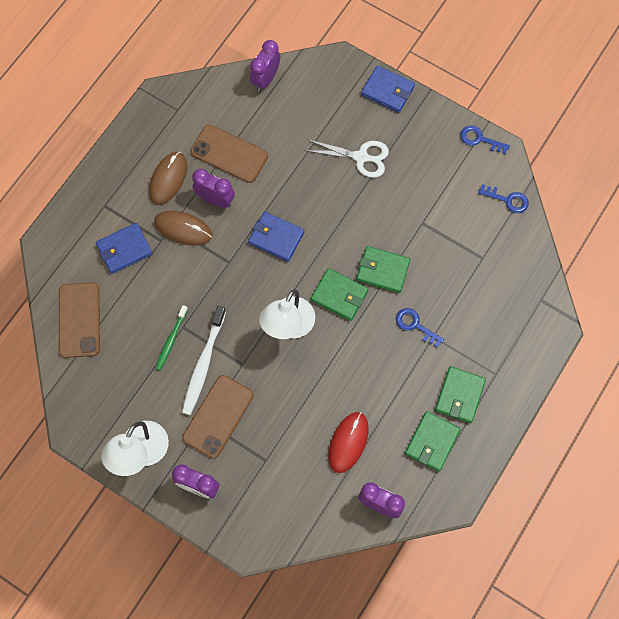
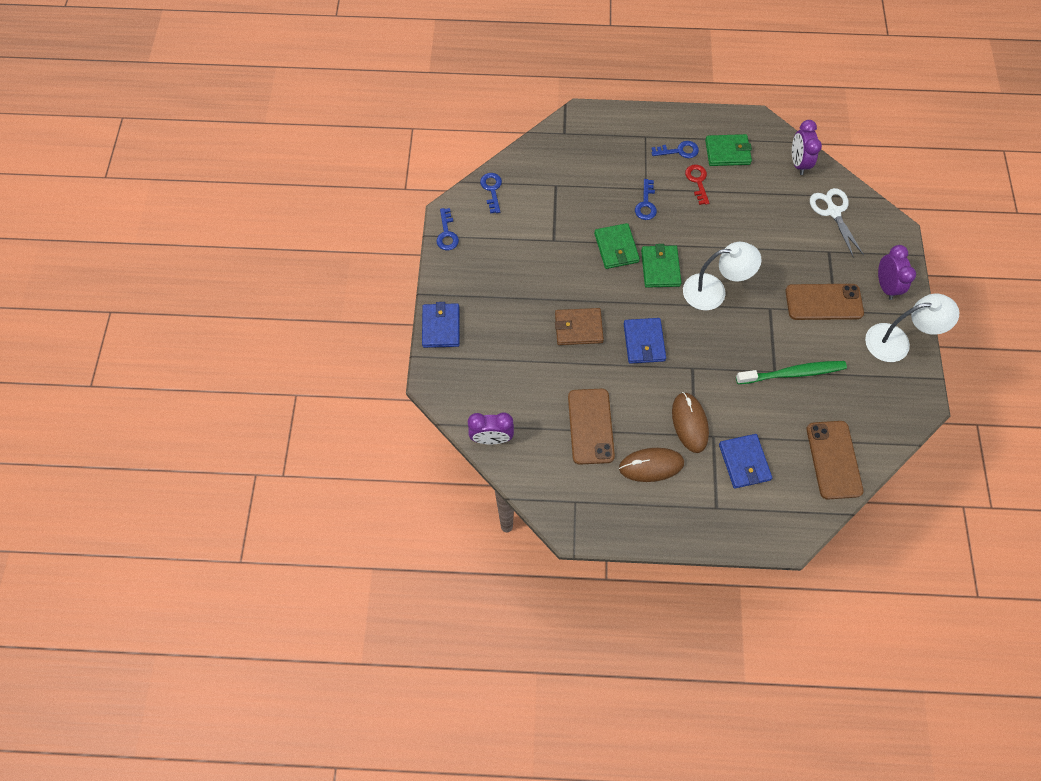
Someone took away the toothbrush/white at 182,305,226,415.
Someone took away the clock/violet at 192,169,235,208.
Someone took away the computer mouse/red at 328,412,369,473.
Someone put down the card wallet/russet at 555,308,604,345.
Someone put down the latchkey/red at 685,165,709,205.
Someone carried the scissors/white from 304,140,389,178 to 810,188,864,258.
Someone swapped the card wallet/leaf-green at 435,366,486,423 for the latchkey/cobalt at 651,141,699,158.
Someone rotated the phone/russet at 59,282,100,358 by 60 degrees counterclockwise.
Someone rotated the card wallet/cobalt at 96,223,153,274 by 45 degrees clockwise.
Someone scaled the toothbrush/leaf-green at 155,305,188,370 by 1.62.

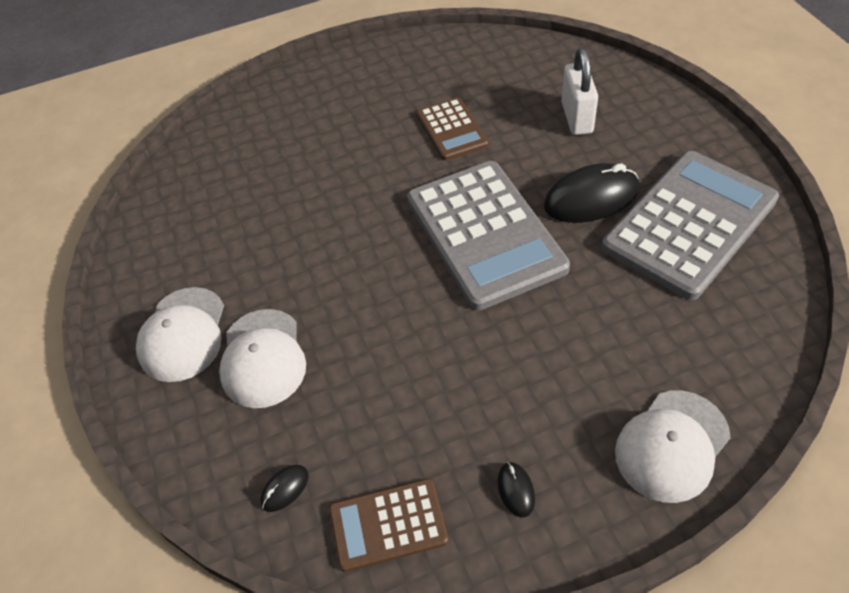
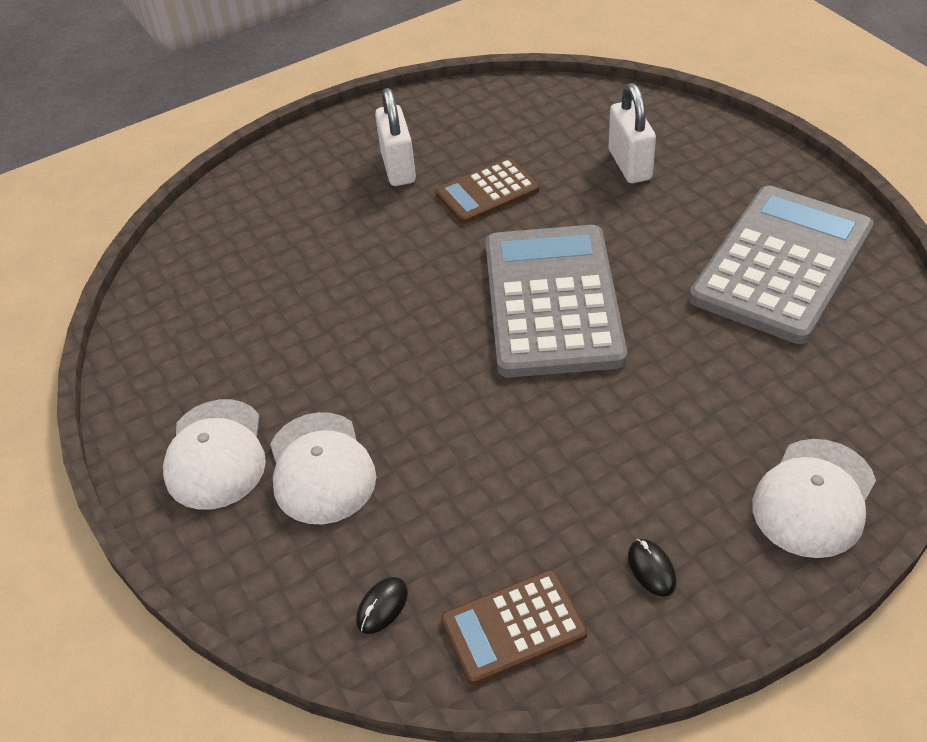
Someone took away the computer mouse/jet-black at 544,163,639,223.
Someone put down the padlock/white at 375,88,416,186.
Someone rotated the adding machine/ash-grey at 407,161,570,310 by 150 degrees counterclockwise.
Someone rotated the adding machine/russet at 416,97,488,161 by 90 degrees clockwise.

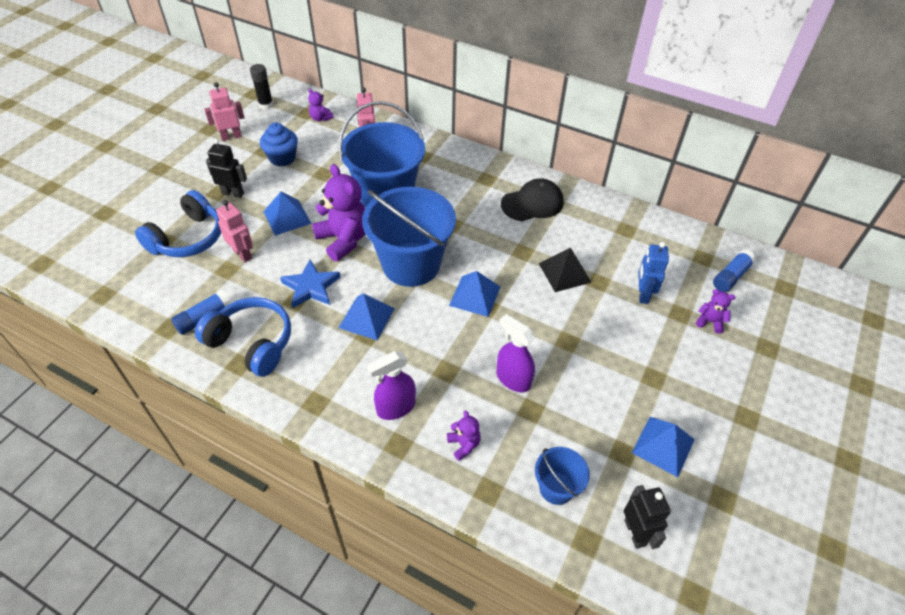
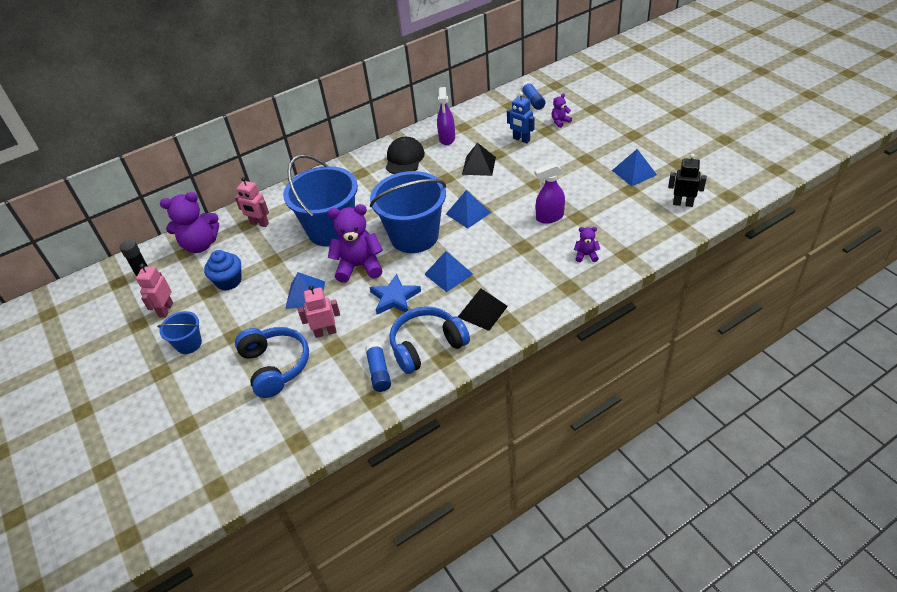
Someone took away the robot figure/jet-black at 206,139,247,198.
Someone put down the pyramid shape/jet-black at 458,289,508,331.
Someone carried the spray bottle/violet from 367,351,416,420 to 437,87,455,145.
Someone carried the sand bucket/cobalt from 535,447,590,505 to 157,311,202,354.
Someone scaled the teddy bear/violet at 308,89,334,121 by 2.11.

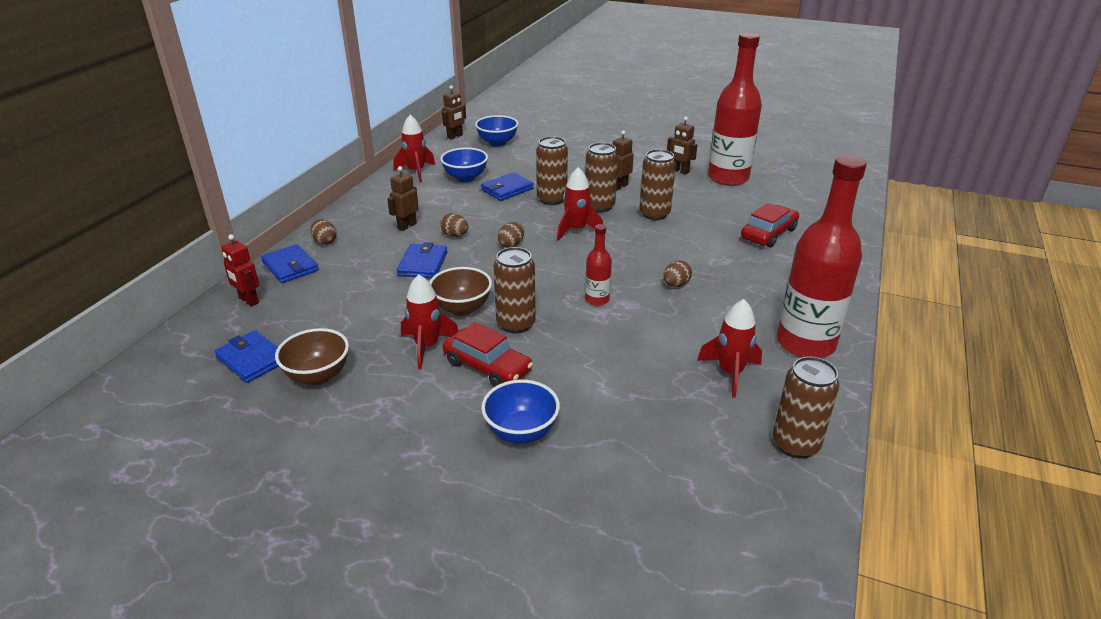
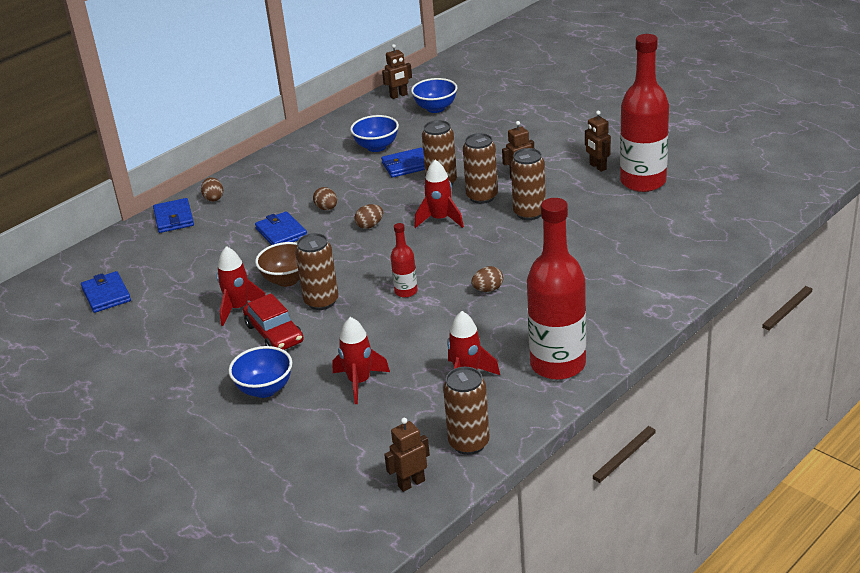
Someone took away the robot figure/red at 221,234,259,306.
Someone took away the serving bowl/russet at 275,328,349,385.
Someone took away the car/red at 741,203,799,248.
Someone carried the robot figure/russet from 387,166,419,231 to 384,418,430,492.
Someone carried the toy rocket/red from 393,115,435,182 to 332,317,390,404.
Someone rotated the card wallet/cobalt at 397,242,447,278 by 60 degrees counterclockwise.

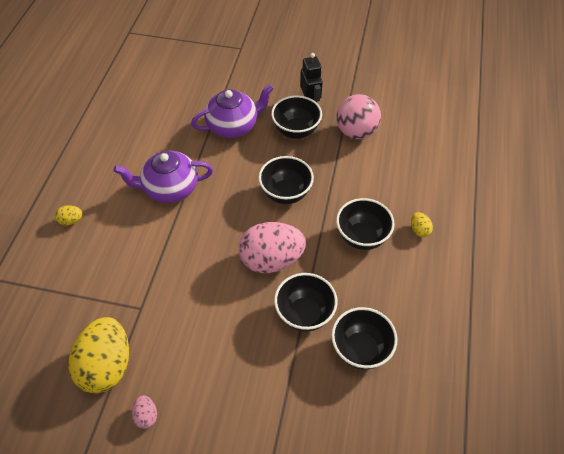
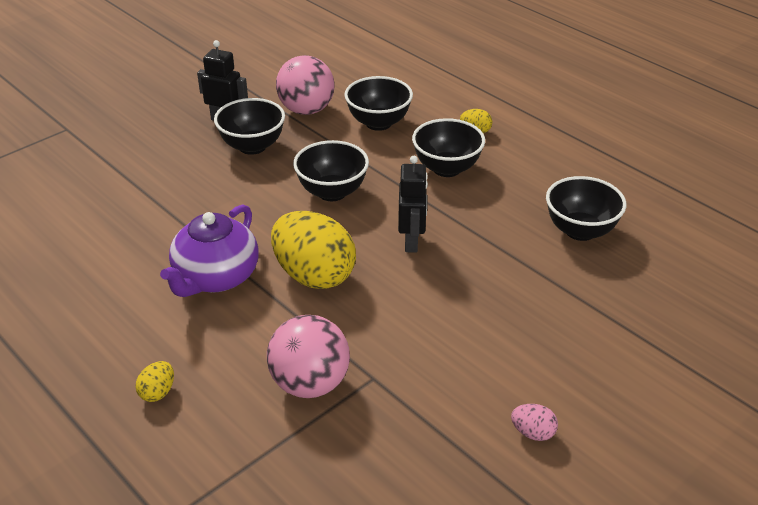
Someone took away the teapot/violet at 191,84,274,138.
Someone put down the sphere/pink at 267,315,350,398.
Someone carried the toy egg/golden from 68,317,129,393 to 271,211,356,289.
Someone carried the serving bowl/jet-black from 274,273,338,332 to 344,76,413,131.
Someone swapped the toy egg/pink at 238,222,306,273 for the robot figure/jet-black at 398,156,428,253.

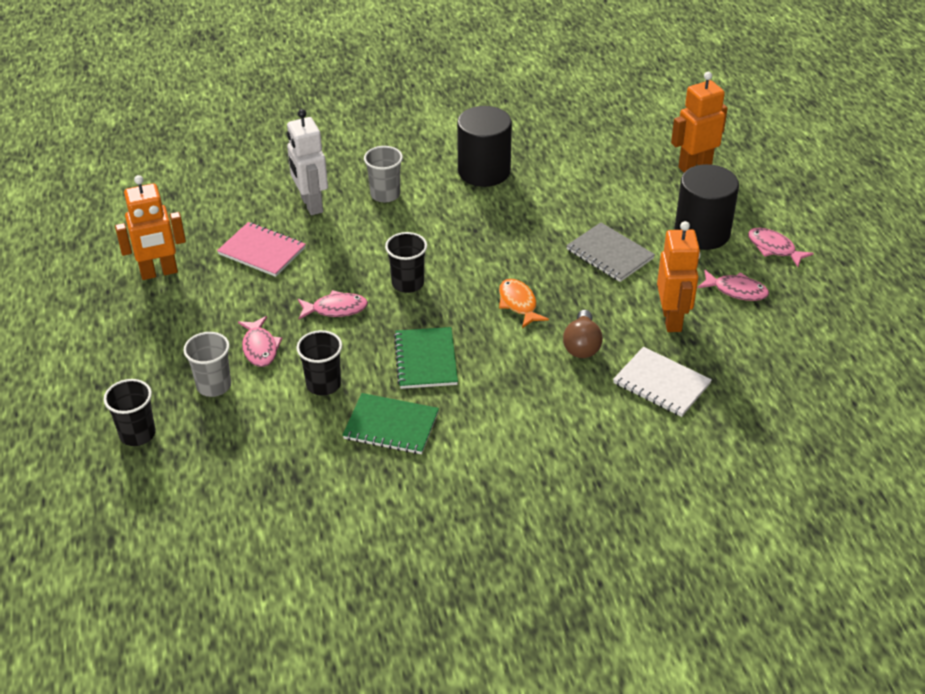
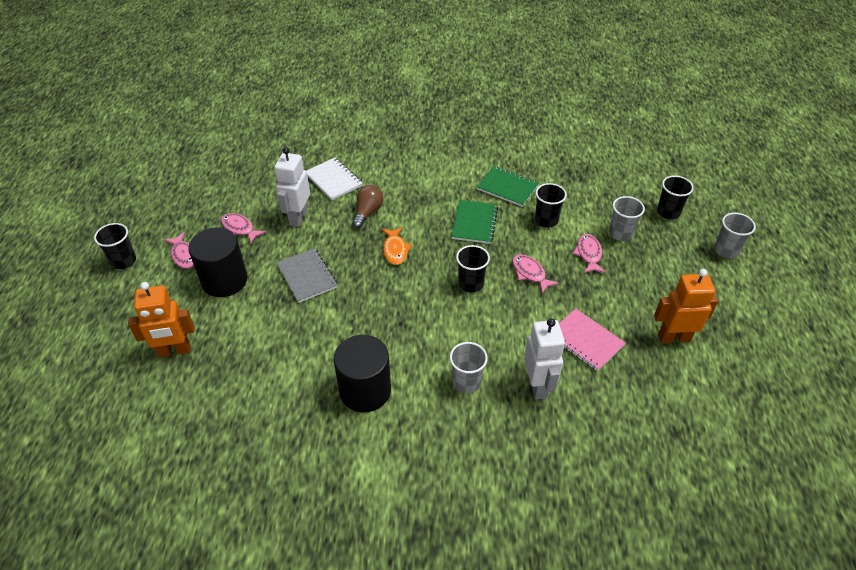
Someone put down the cup/jet-black at 94,223,136,269.
Someone put down the cup/ash-grey at 714,213,756,258.
Someone repainted the robot figure/bright orange at 657,221,700,332, which became the robot figure/white at 274,147,310,227.
Someone rotated the toy fish/pink at 298,290,368,319 by 45 degrees clockwise.

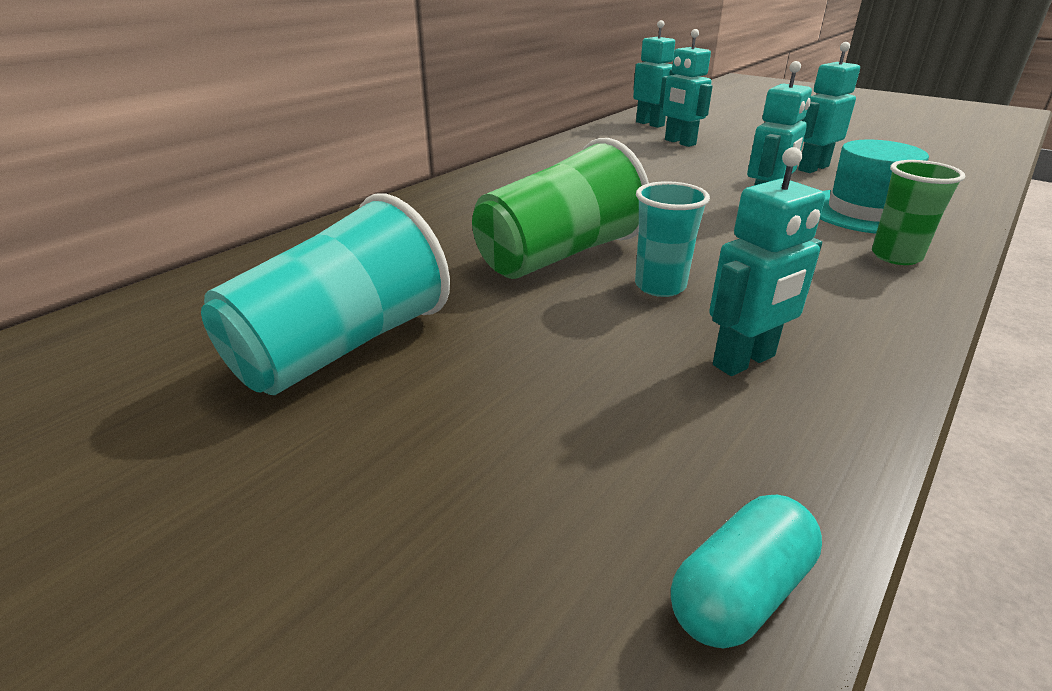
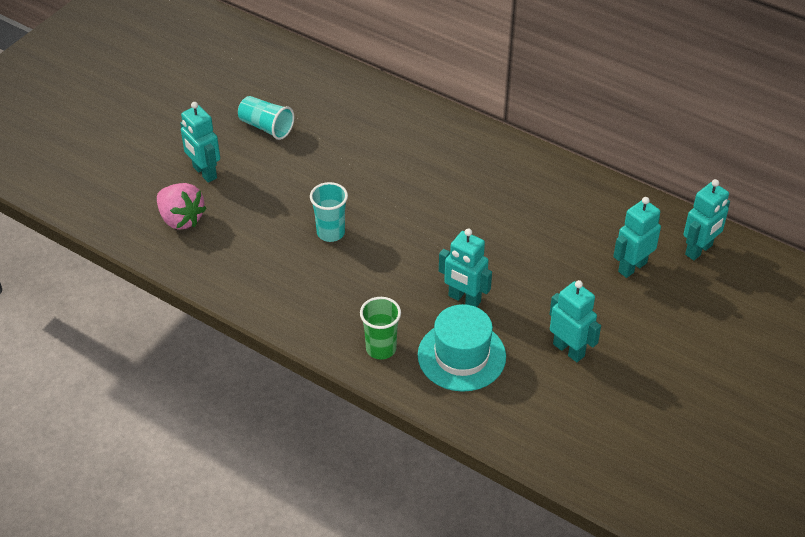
Someone took away the cup/leaf-green at 472,138,649,279.
Someone took away the pill/teal at 671,495,822,649.
Someone put down the strawberry/pink at 157,183,207,230.
Someone carried the robot figure/teal from 709,147,825,376 to 180,102,220,183.
Someone scaled the cup/teal at 201,194,450,395 by 0.58.

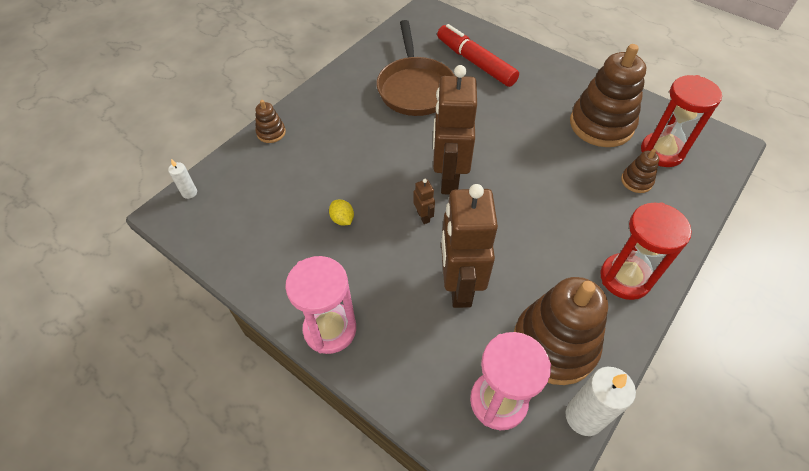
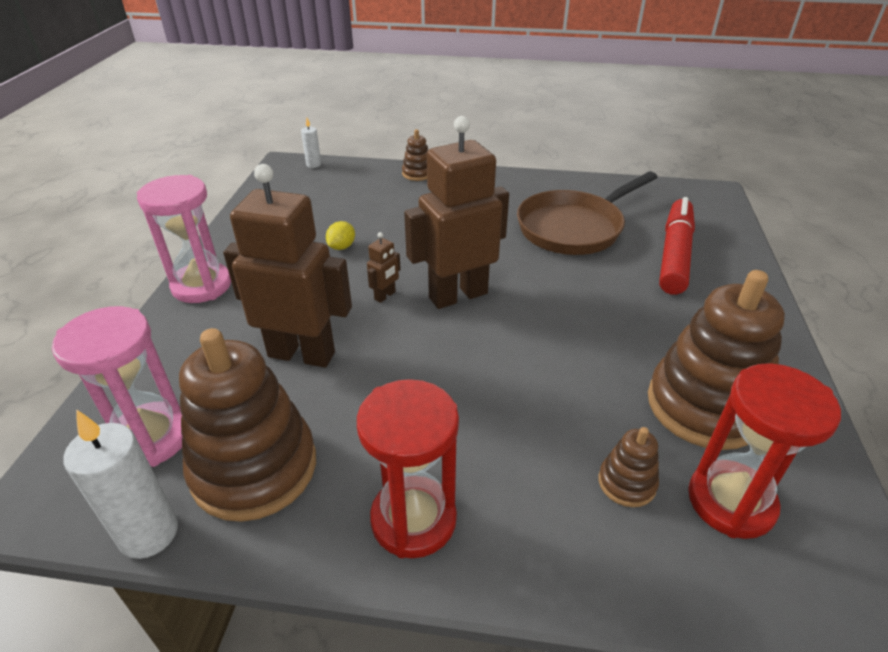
Someone rotated the robot figure/russet at 441,184,498,308 by 45 degrees clockwise.

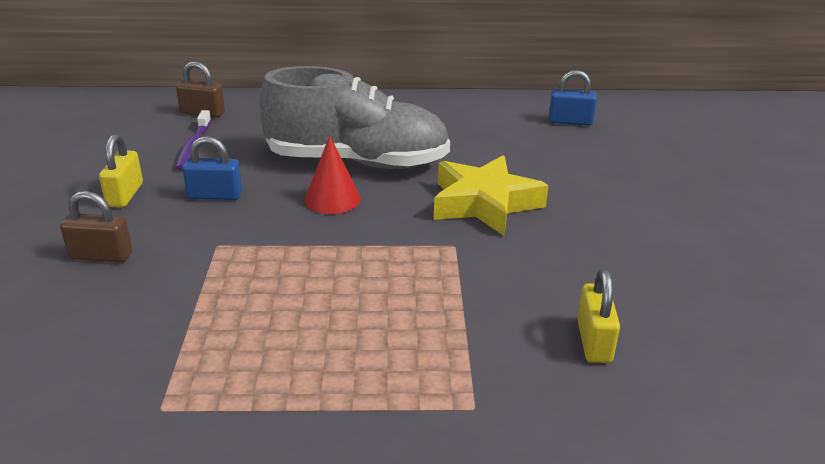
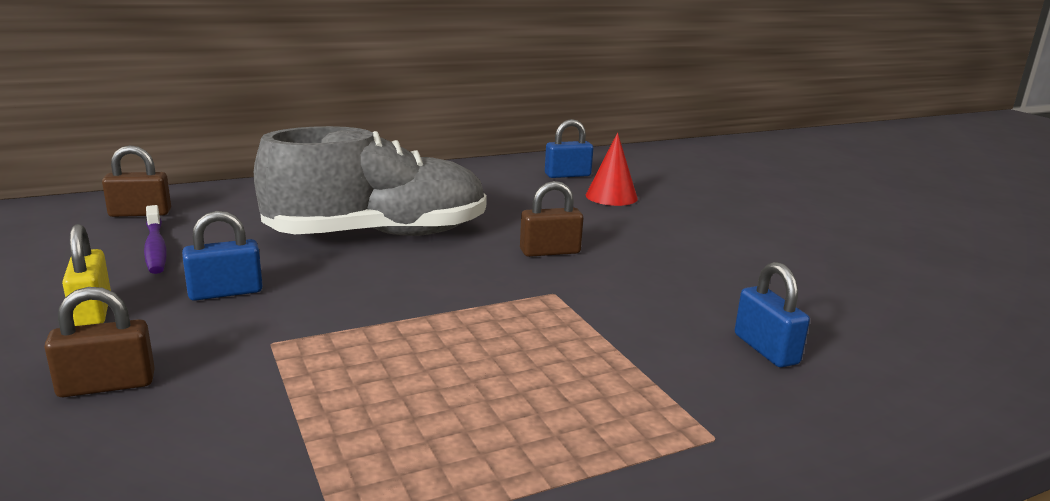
Someone carried the solid cone/red from 305,135,361,214 to 586,133,638,206.
Someone swapped the star shape/golden at 434,155,549,236 for the padlock/russet at 520,181,583,257.
Someone repainted the padlock/golden at 577,269,620,363, which became the padlock/cobalt at 735,262,810,367.

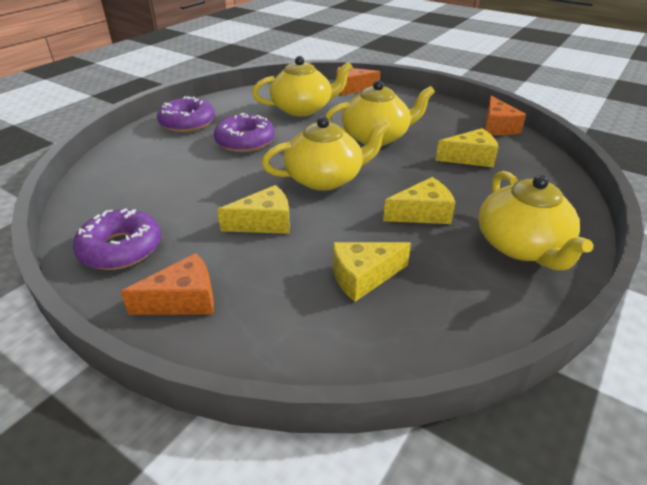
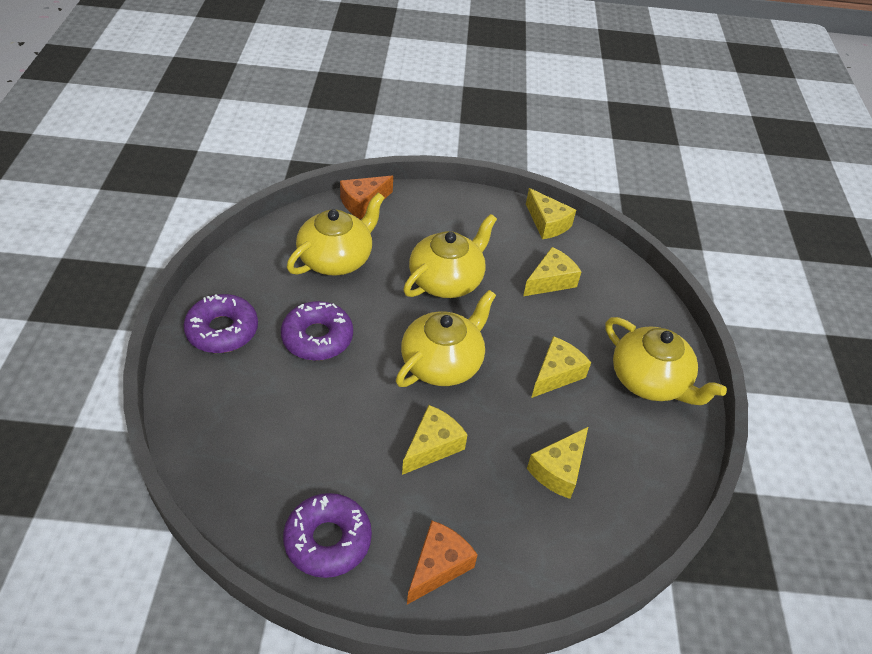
Someone repainted the piece of cheese/bright orange at 485,96,526,135, which became the piece of cheese/golden at 526,188,576,239.

